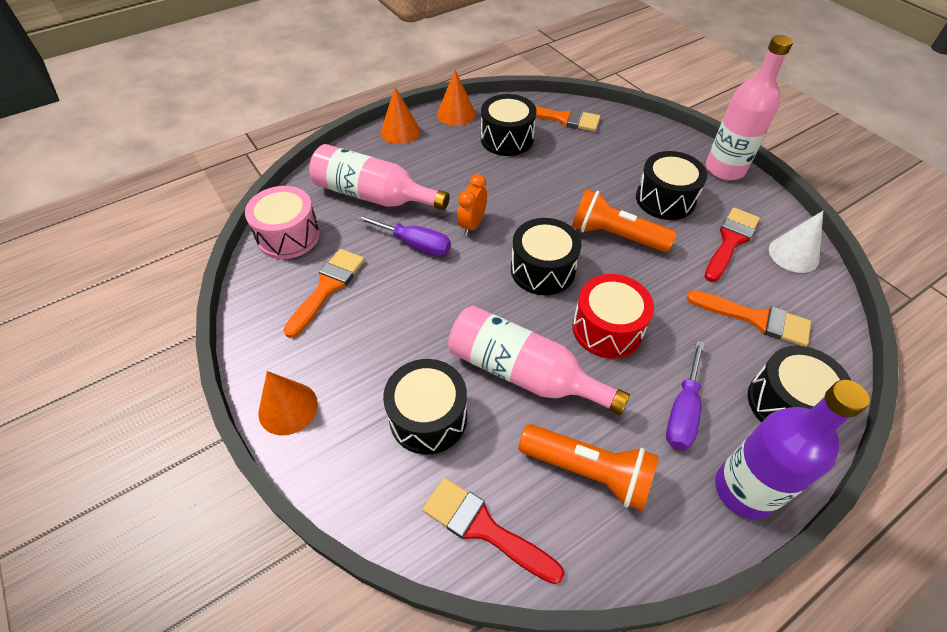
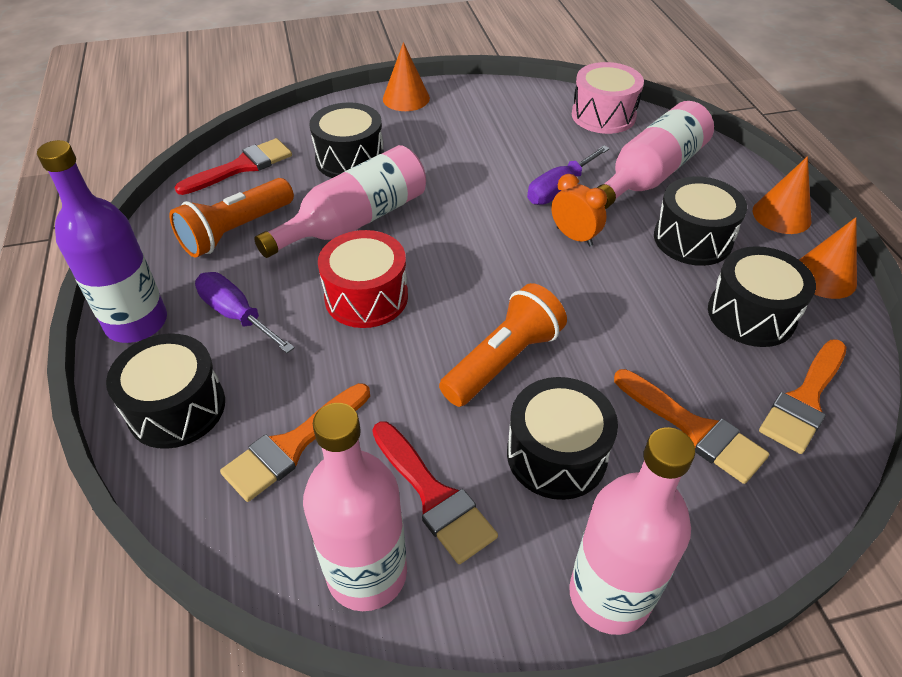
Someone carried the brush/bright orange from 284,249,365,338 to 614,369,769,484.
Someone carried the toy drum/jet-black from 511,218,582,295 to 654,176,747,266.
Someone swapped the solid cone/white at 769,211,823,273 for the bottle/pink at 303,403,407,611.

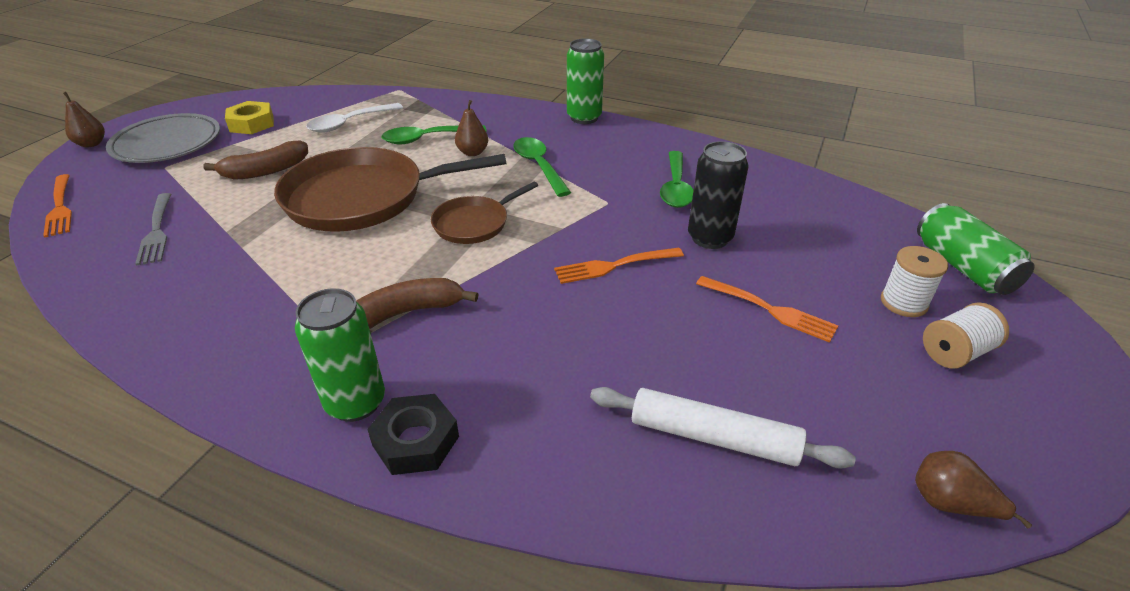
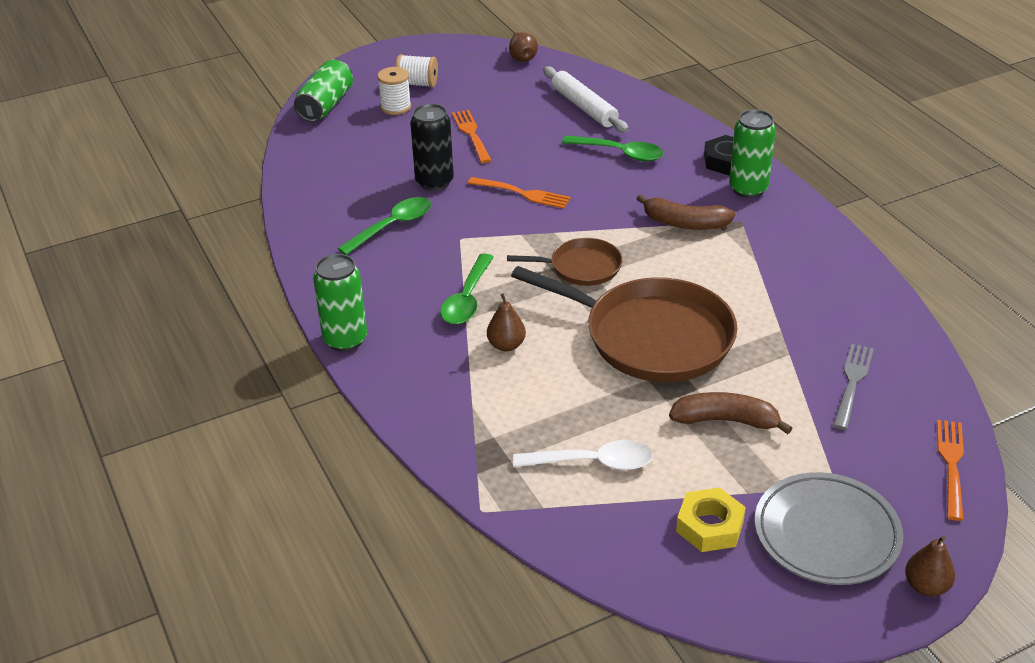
Someone carried the teaspoon/leaf-green from 381,125,487,144 to 562,136,664,162.

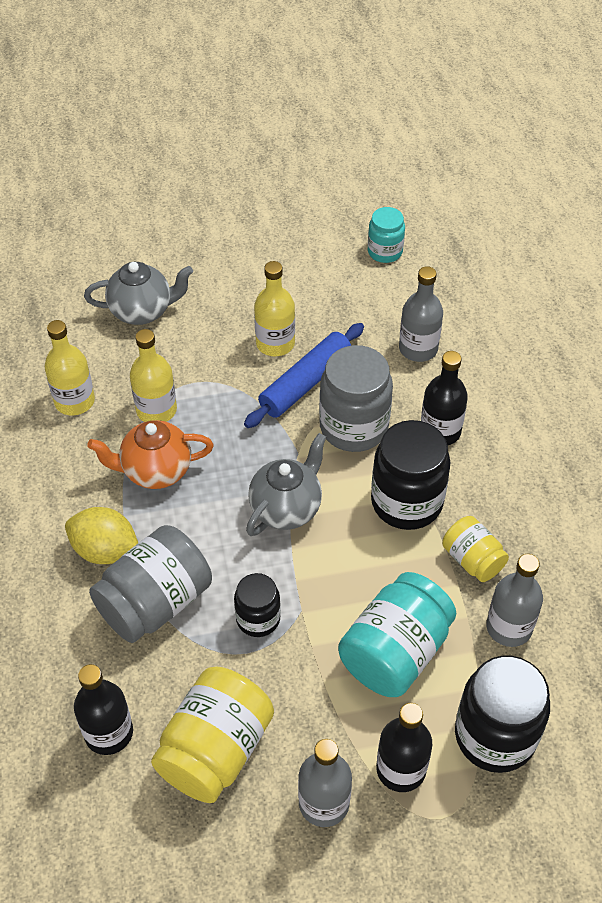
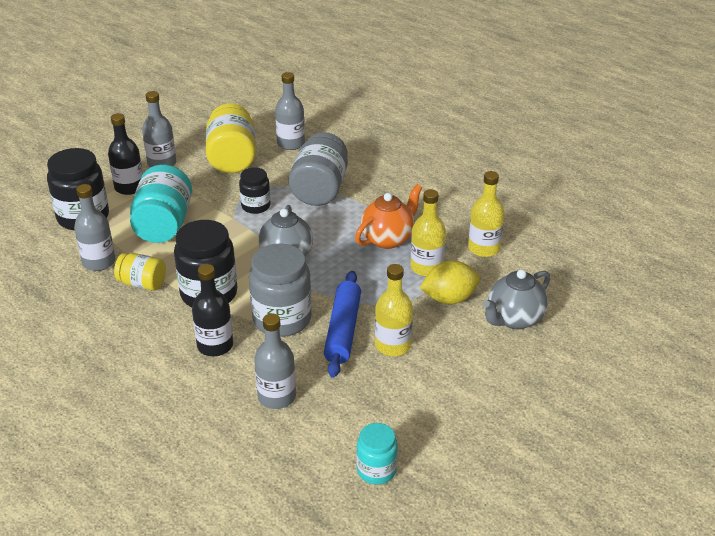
Someone carried the lemon/golden from 65,507,138,564 to 420,261,480,304.
Someone repainted the bottle/jet-black at 74,664,133,755, which became the bottle/ash-grey at 275,72,305,150.

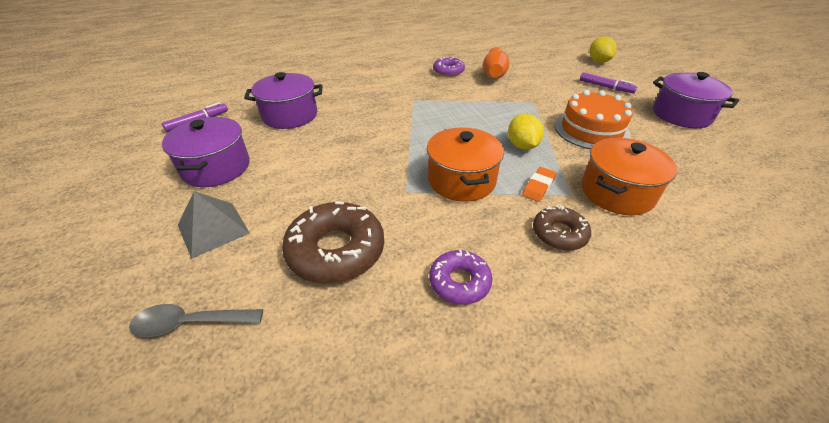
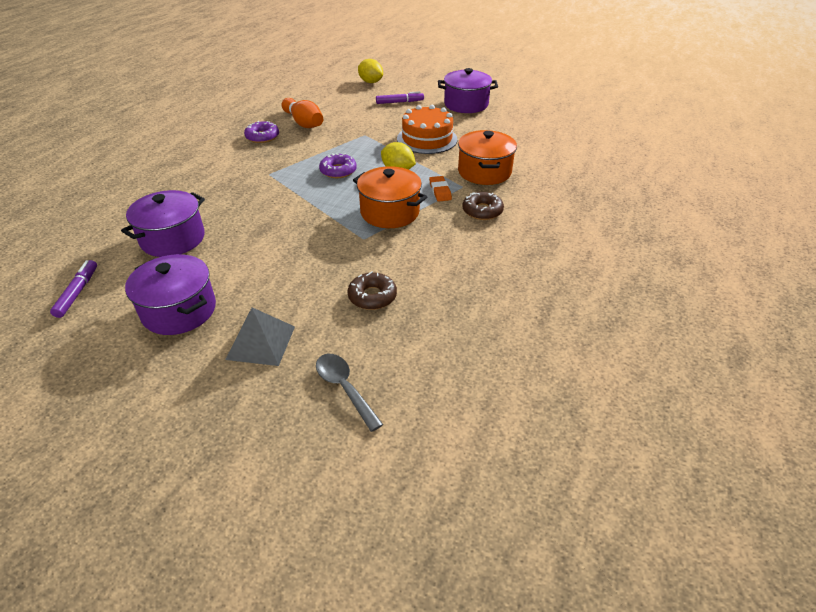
Someone carried the doughnut/violet from 429,250,493,305 to 319,153,357,178.
Someone rotated the teaspoon/ash-grey at 129,304,263,337 by 105 degrees clockwise.
Someone scaled the doughnut/russet at 282,201,384,284 by 0.59.

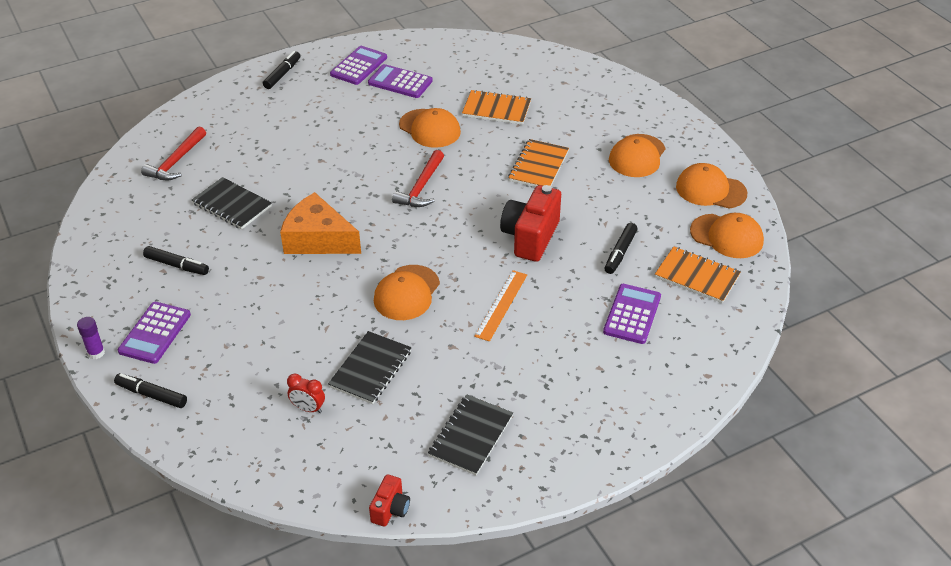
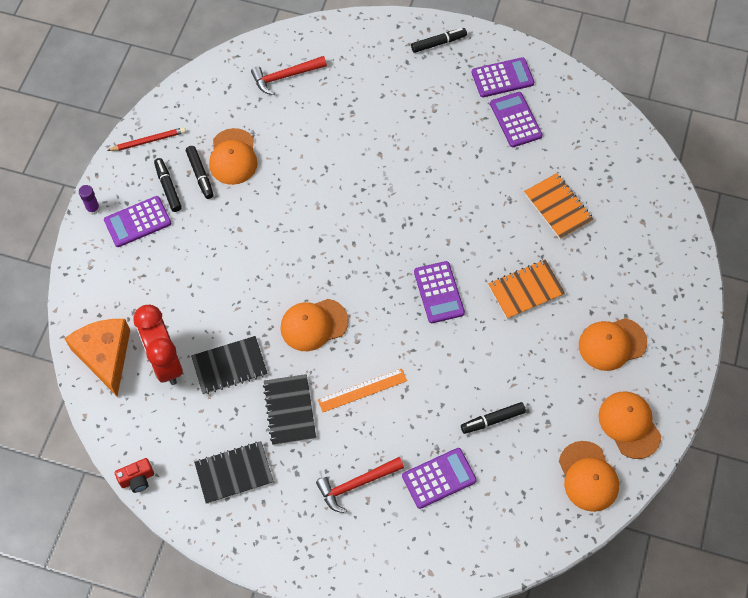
Someone took away the camera/red at 500,185,561,262.
Someone took away the exercise book/bright orange at 655,246,741,303.
Someone put down the wooden pencil/red at 107,127,186,151.
Someone put down the adding machine/violet at 414,261,465,323.
Someone carried the marker/jet-black from 114,373,187,408 to 154,158,182,212.
Someone carried the exercise book/jet-black from 192,177,272,229 to 263,374,316,445.
Someone carried the piece of cheese/bright orange from 280,192,361,254 to 64,319,130,397.
Someone carried the claw hammer/red from 392,150,444,207 to 316,457,404,513.
Someone carried the cap/bright orange from 399,108,461,148 to 209,128,258,185.
Someone scaled the clock/red at 287,374,325,413 by 2.19.

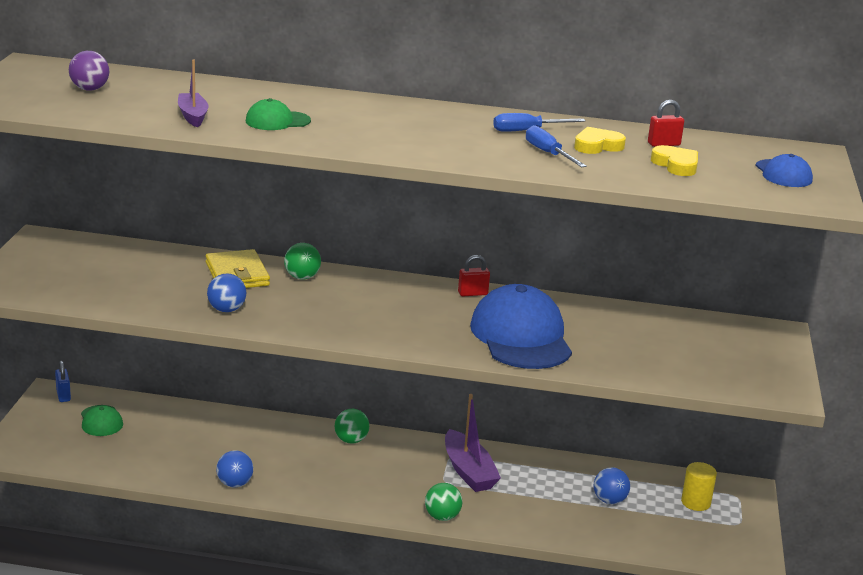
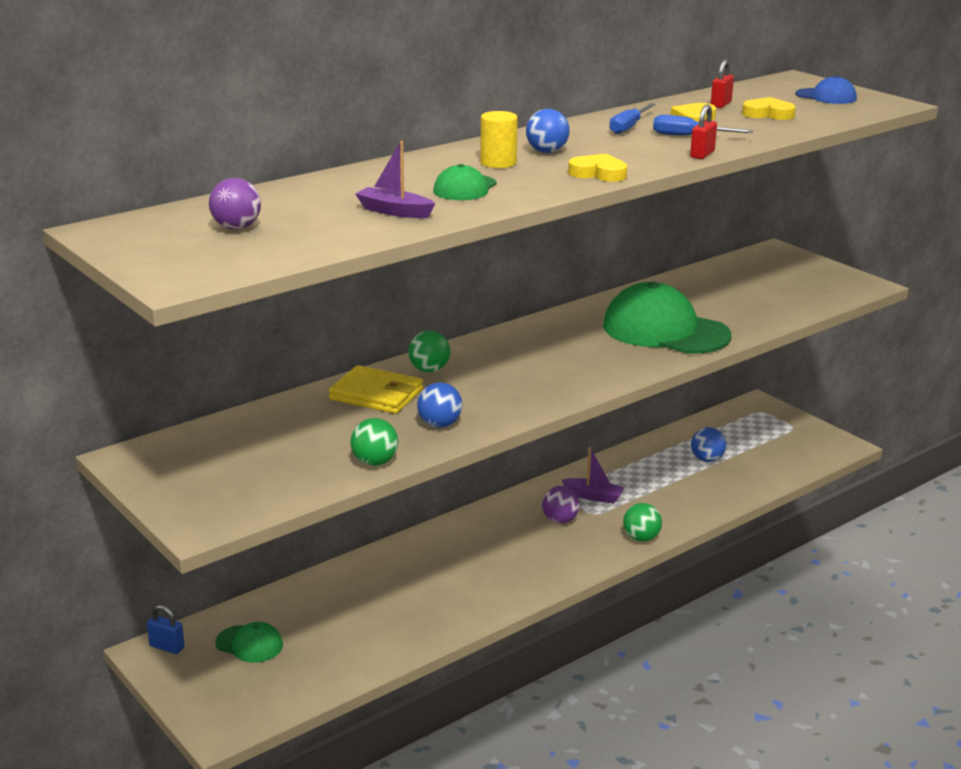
Someone put down the sphere/violet at 542,486,580,524.
Someone put down the heart/golden at 568,154,627,182.
Someone carried the sphere/cobalt from 216,450,253,487 to 526,109,570,153.
Someone carried the sphere/leaf-green from 334,409,369,444 to 350,418,398,466.
Someone carried the padlock/red from 458,255,490,296 to 690,105,717,159.
Someone carried the cylinder shape/golden from 681,462,717,511 to 480,111,518,168.
Someone repainted the cap/cobalt at 470,284,572,369, which became the cap/leaf-green at 603,282,731,354.
Someone scaled the boat/violet at 445,394,501,492 by 0.64.

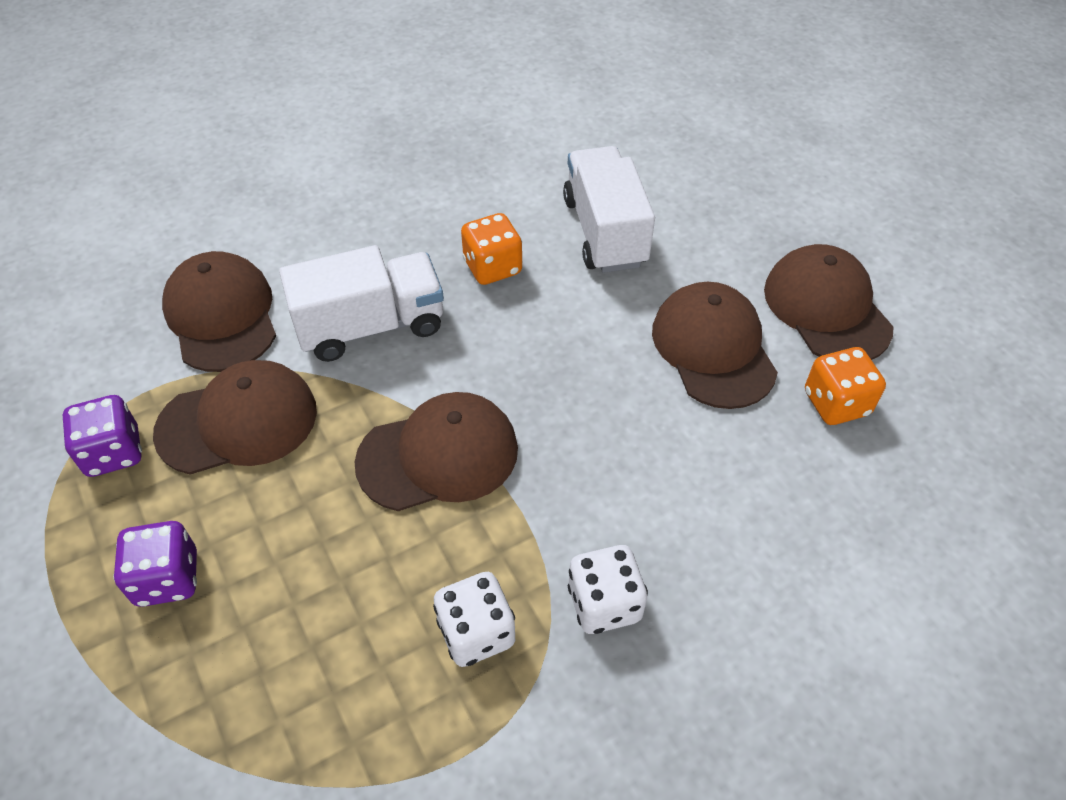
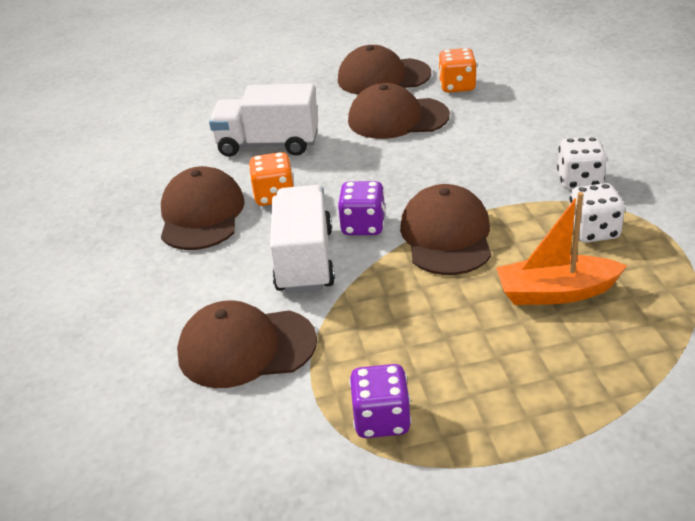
Someone put down the boat/bright orange at 496,192,627,305.
Someone carried the dice/violet from 113,521,197,607 to 338,181,386,235.
Someone carried the cap/russet from 153,360,317,475 to 161,166,245,250.

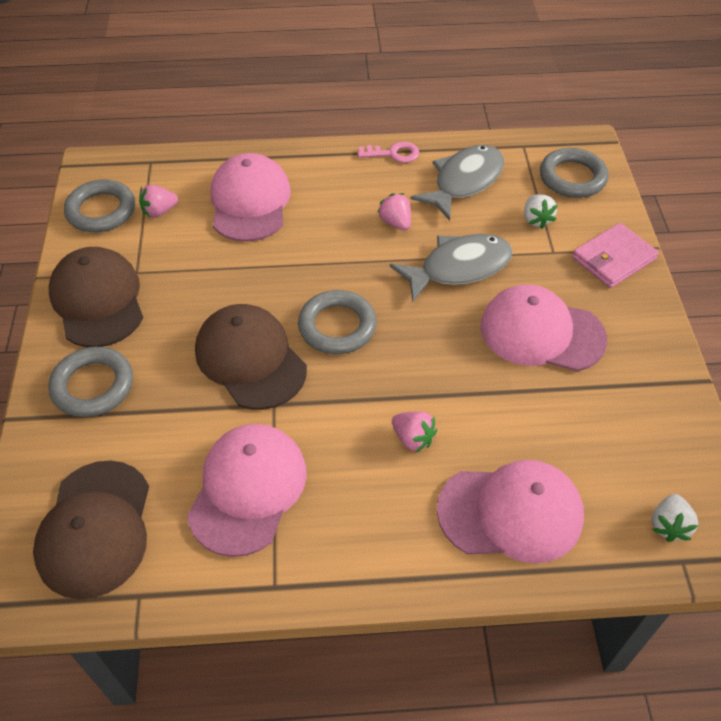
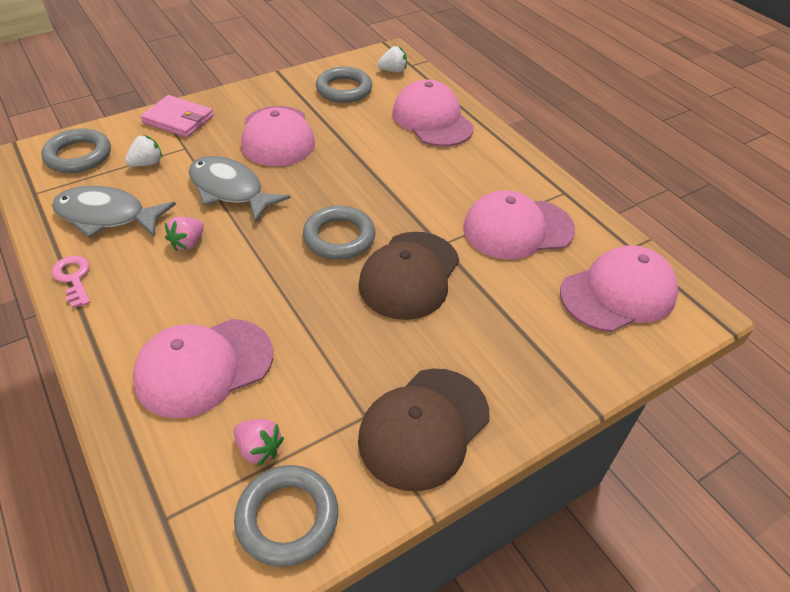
Someone took away the strawberry/pink at 392,411,437,453.
Someone carried the torus/ash-grey from 48,347,133,417 to 316,67,372,103.
Someone repainted the cap/russet at 33,460,149,599, which became the cap/pink at 560,245,679,332.

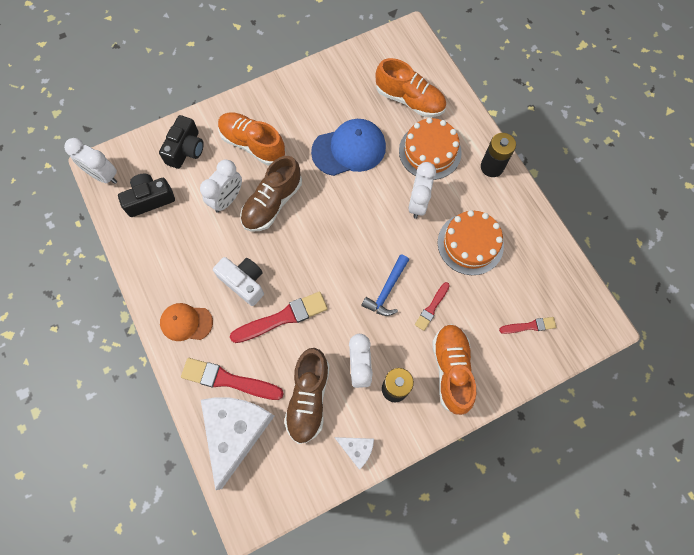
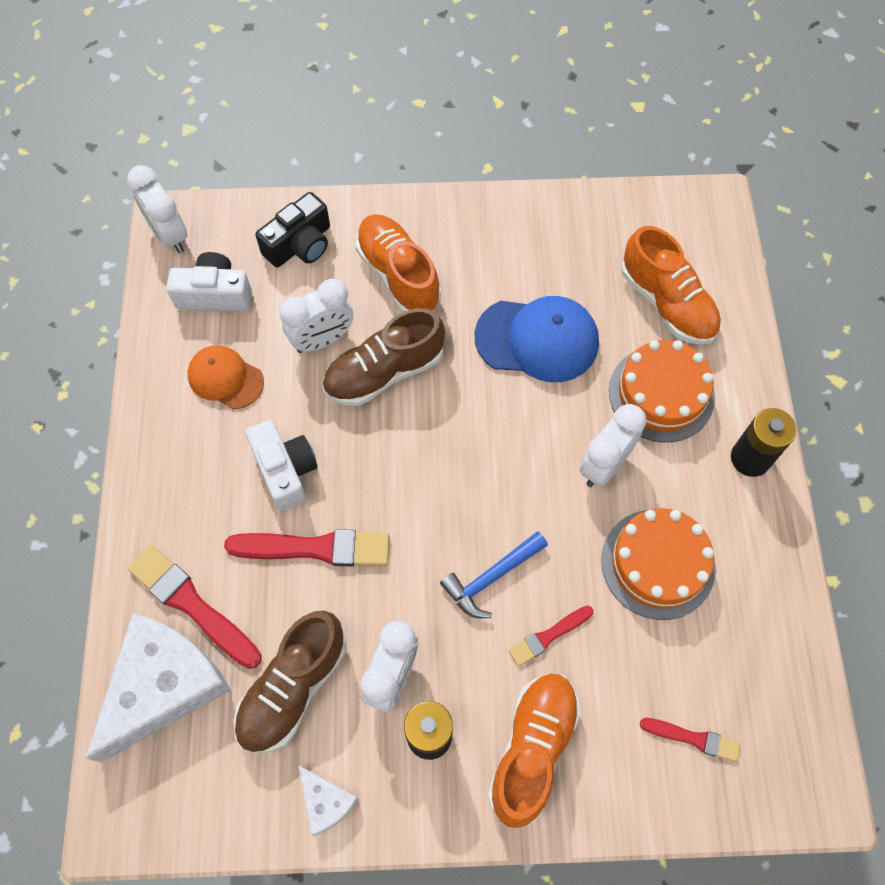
Someone carried the cap/bright orange from 160,303,213,341 to 188,345,264,409.
Someone repainted the camera/jet-black at 118,174,175,217, which became the camera/white at 166,252,252,312.

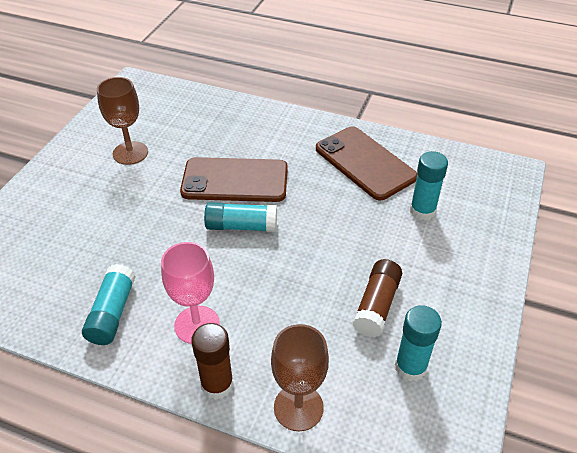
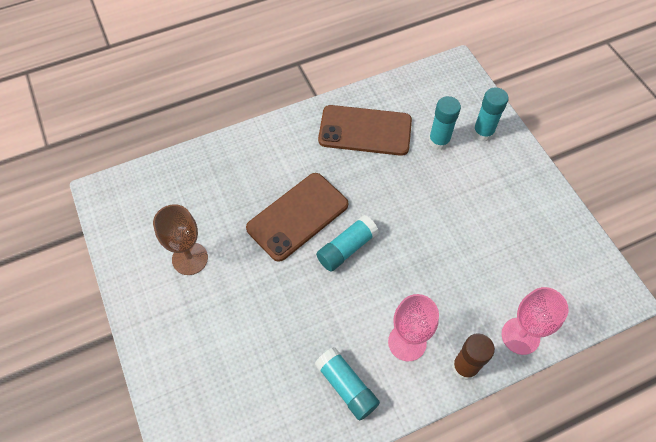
Someone took away the glue/russet at 353,259,402,337.
Someone carried the glue/teal from 395,305,442,381 to 473,87,509,141.
Someone repainted the goblet/russet at 271,324,329,431, which became the goblet/pink at 502,287,568,355.

